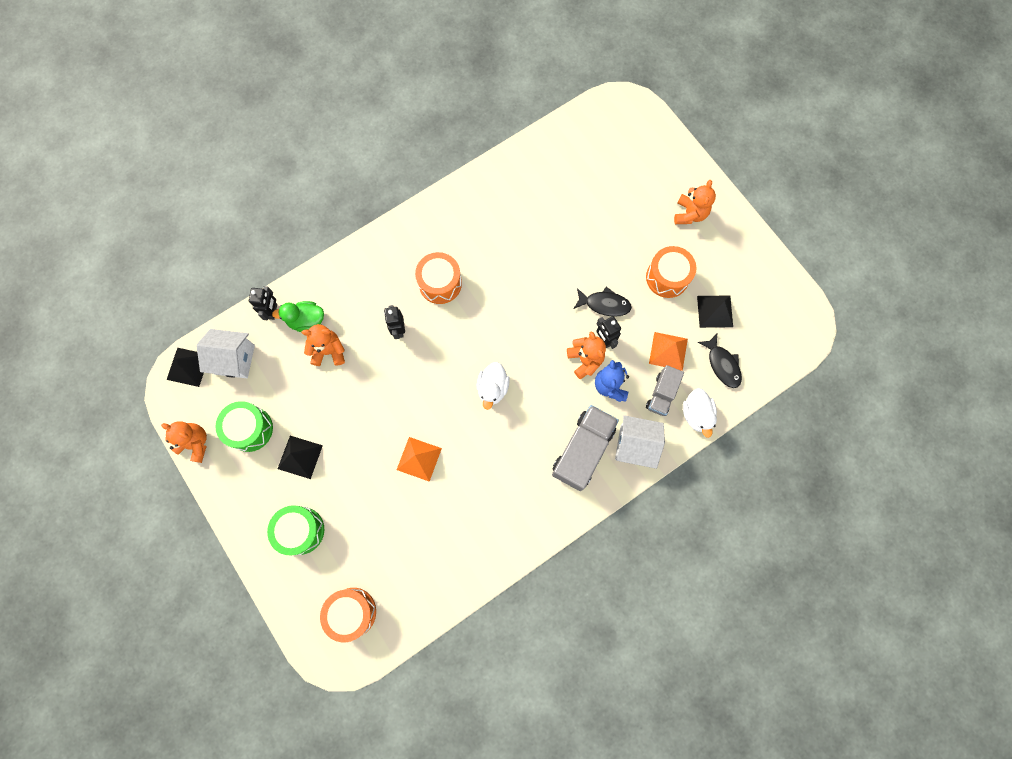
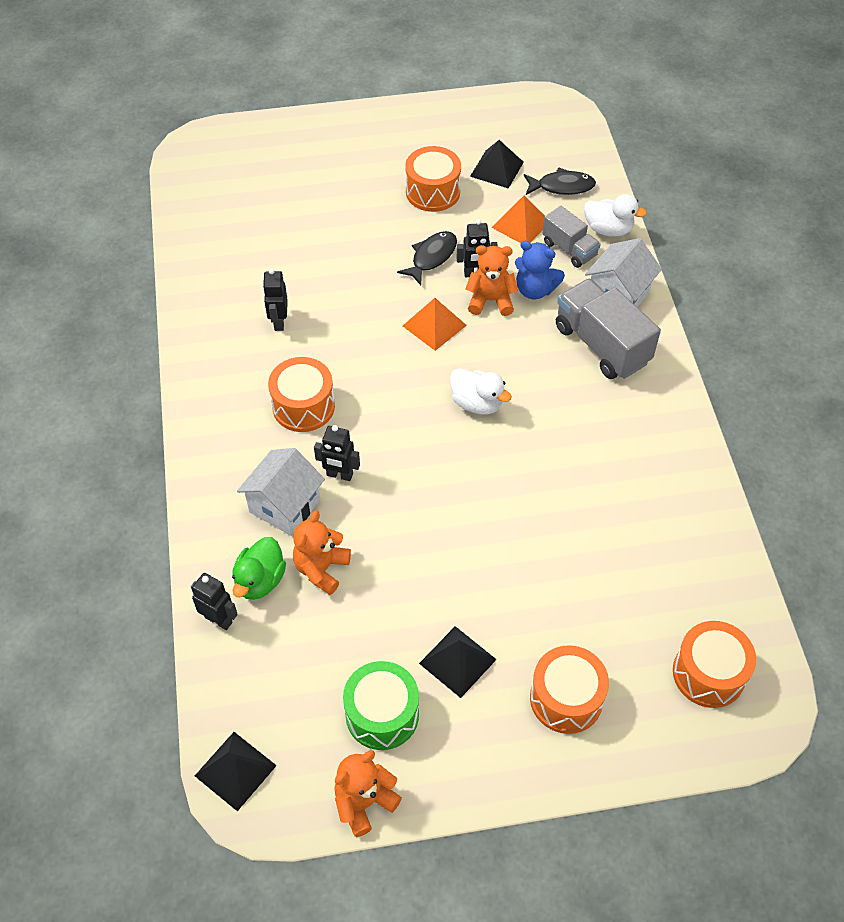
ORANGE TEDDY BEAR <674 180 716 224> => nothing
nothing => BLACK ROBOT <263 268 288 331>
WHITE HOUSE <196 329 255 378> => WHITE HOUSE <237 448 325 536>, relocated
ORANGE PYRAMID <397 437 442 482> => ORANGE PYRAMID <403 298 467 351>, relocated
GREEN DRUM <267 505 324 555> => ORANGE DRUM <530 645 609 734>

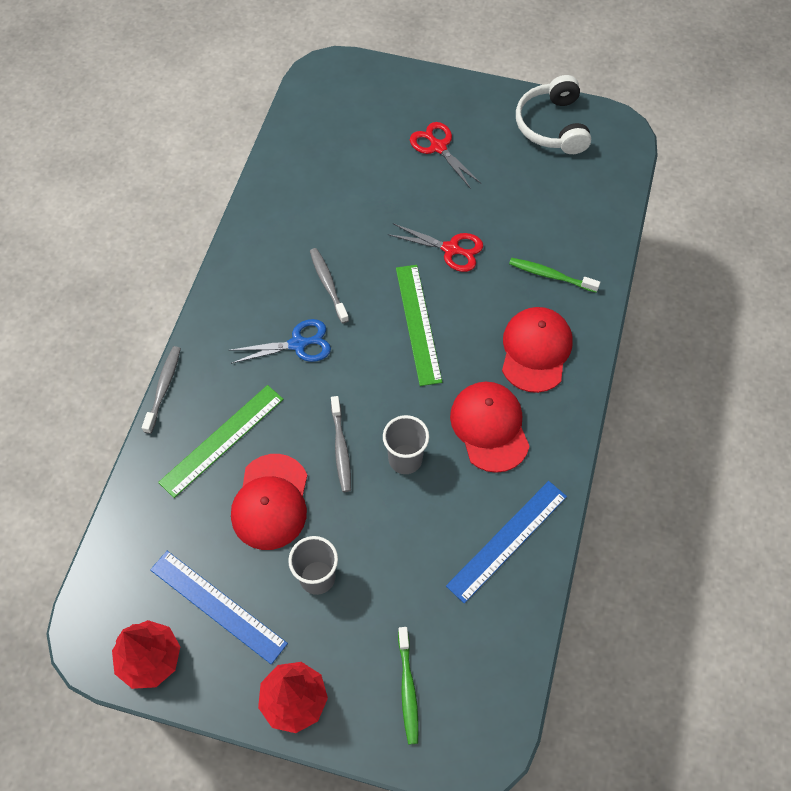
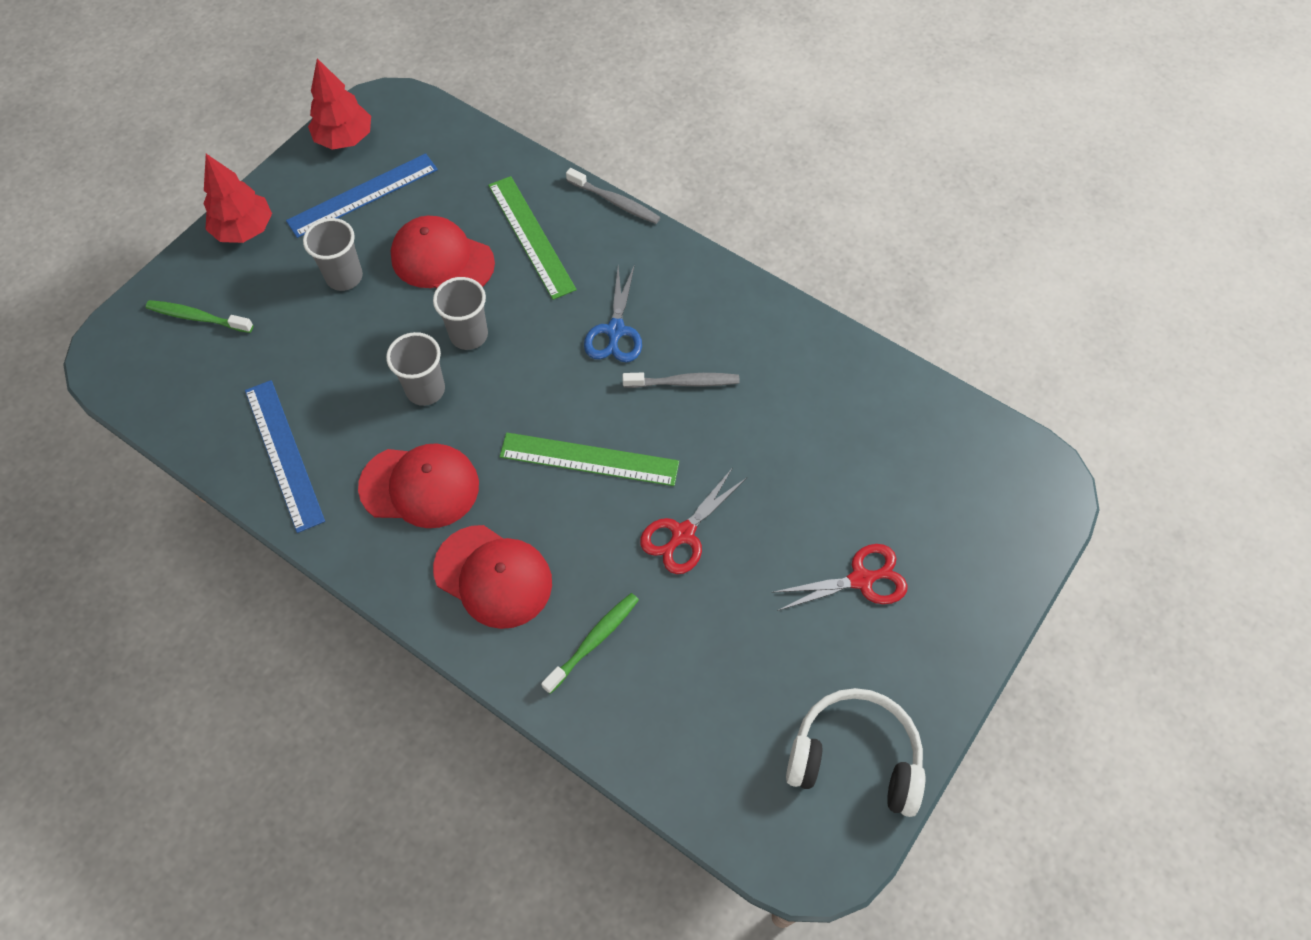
GREY TOOTHBRUSH <331 396 351 492> => GREY CUP <433 277 488 350>

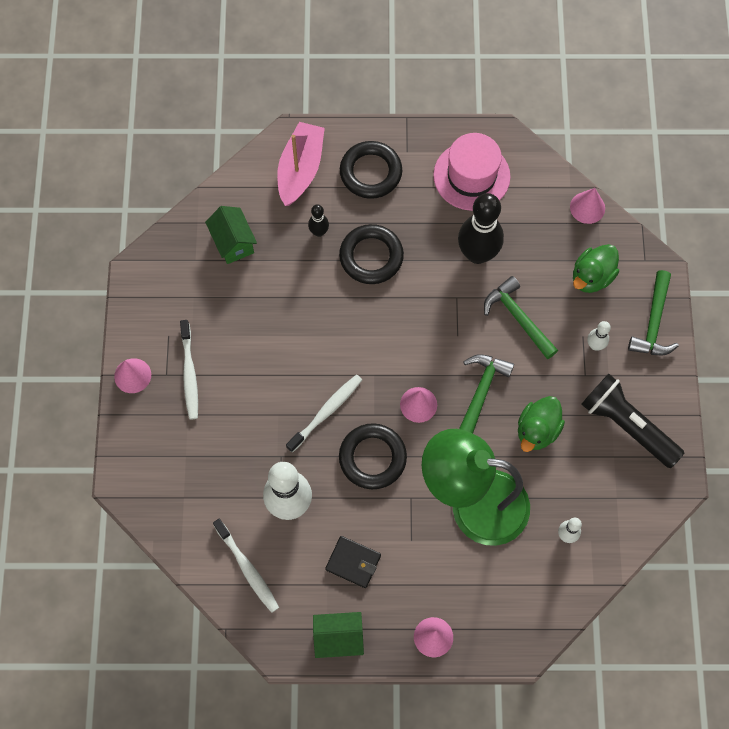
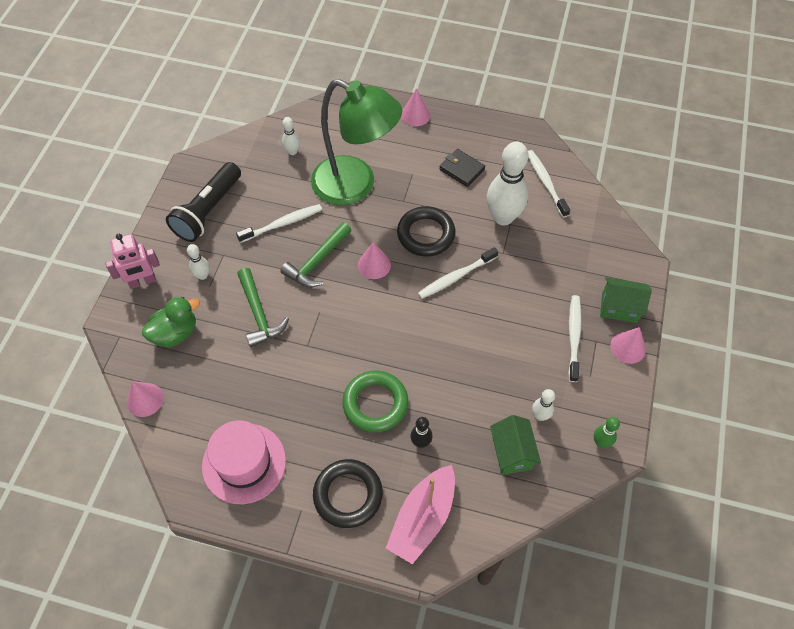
BLACK BOWLING PIN <458 193 504 264> => nothing
nothing => WHITE BOWLING PIN <532 389 555 421>
nothing => GREEN BOWLING PIN <594 417 620 448>
GREEN HOUSE <313 612 364 658> => GREEN HOUSE <600 277 652 323>, relocated
GREEN DUCK <518 396 565 452> => WHITE TOOTHBRUSH <236 204 322 243>
GREEN HAMMER <628 270 679 355> => PINK ROBOT <105 234 160 289>
BLACK RING <339 224 404 284> => GREEN RING <342 370 408 433>
BLACK FLASHLIGHT <581 374 684 468> => BLACK FLASHLIGHT <166 162 241 242>, 60 degrees clockwise

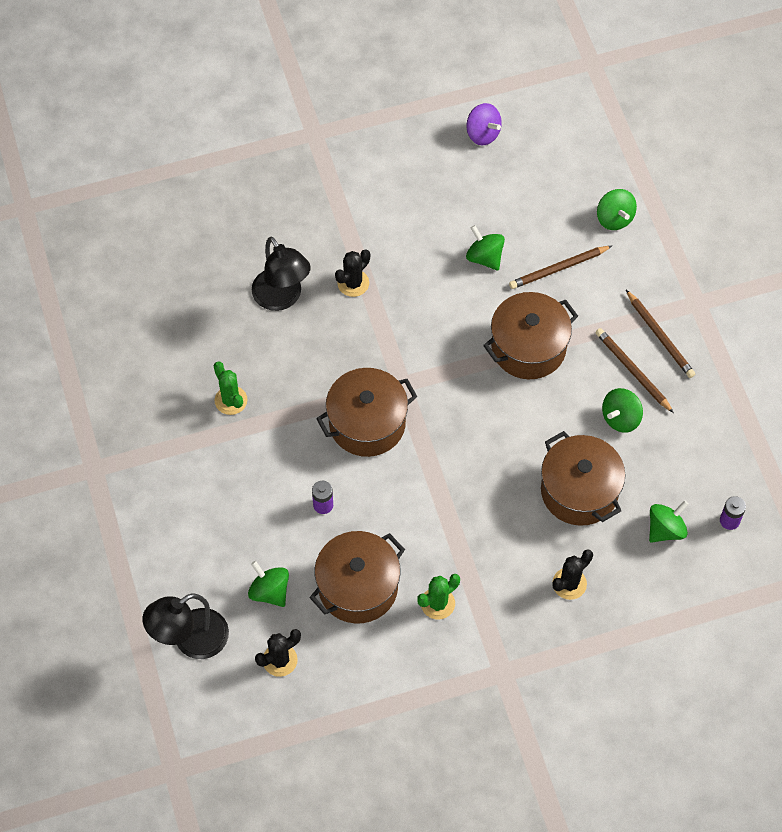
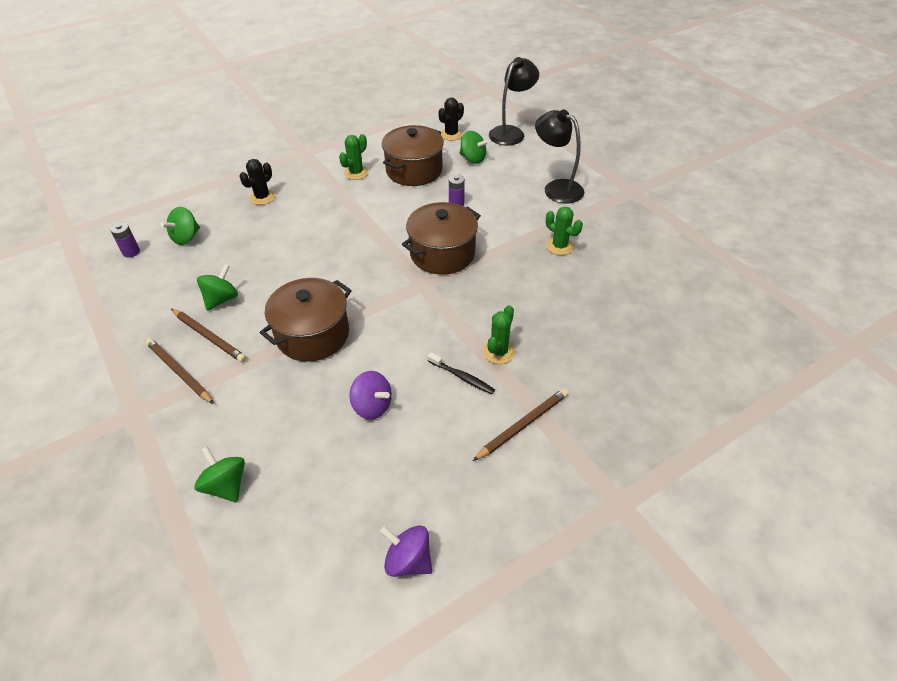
BROWN POT <541 431 625 526> => nothing
nothing => BLACK TOOTHBRUSH <428 353 495 394>
BLACK LAMP <252 237 311 311> => BLACK LAMP <535 109 584 204>, relocated
BROWN PENCIL <509 246 612 289> => BROWN PENCIL <473 388 568 461>, relocated
BLACK CACTUS <335 249 370 297> => GREEN CACTUS <483 305 515 364>
GREEN SPINNING TOP <466 225 505 271> => PURPLE SPINNING TOP <350 371 392 419>

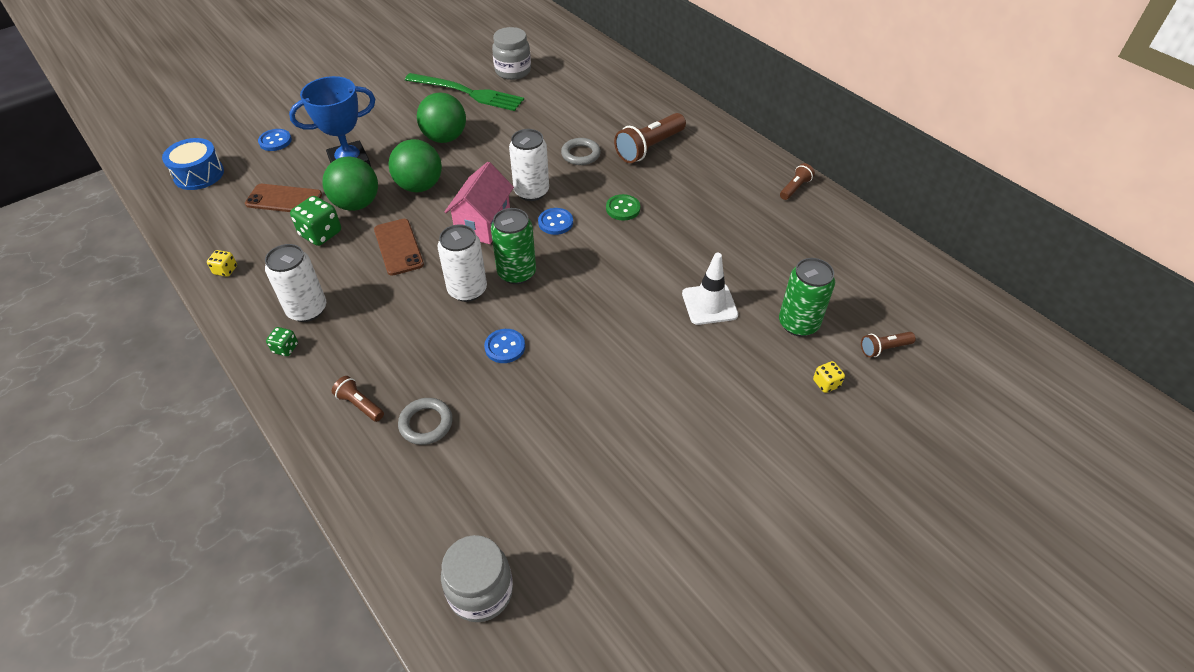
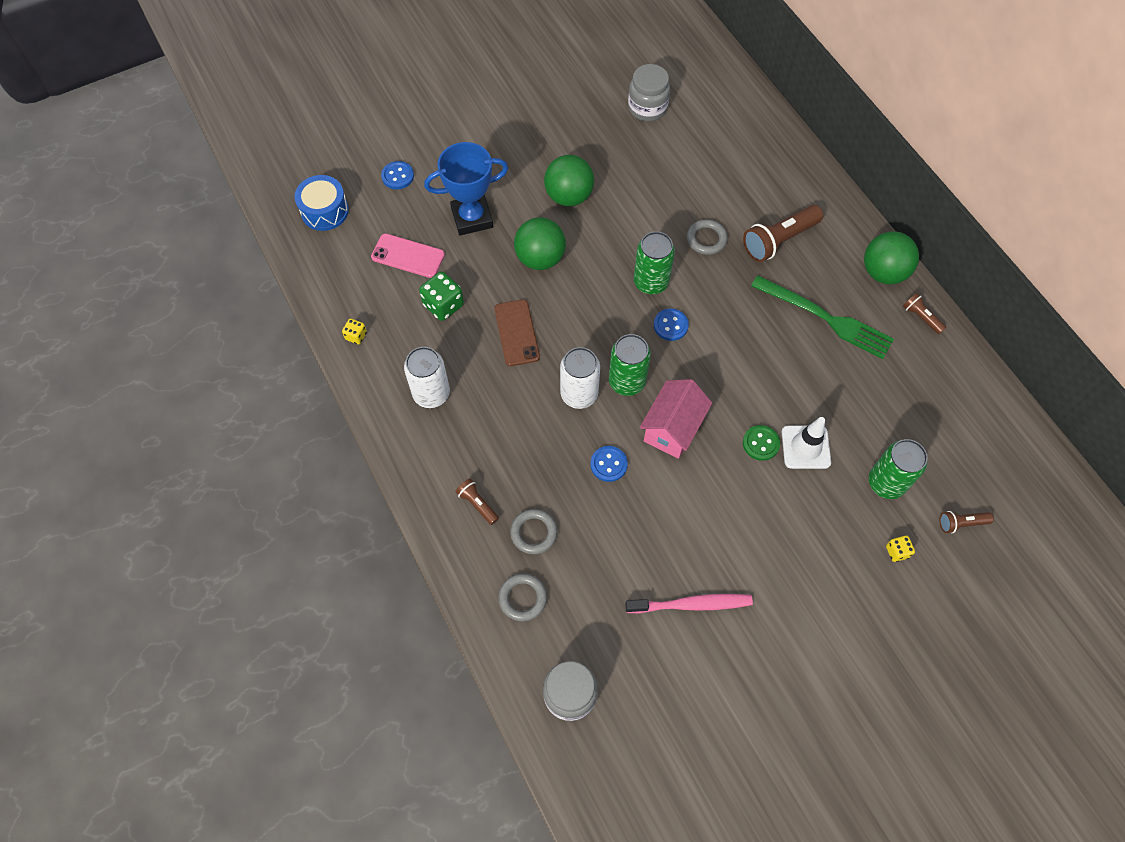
GREEN DICE <266 327 298 356> => nothing
nothing => GREY RING <498 574 547 621>
nothing => PINK TOOTHBRUSH <625 594 753 613>
GREEN BALL <322 157 378 211> => GREEN BALL <864 231 919 284>, relocated
GREEN FORK <405 73 524 111> => GREEN FORK <751 275 894 359>, relocated
PINK HOUSE <445 162 514 244> => PINK HOUSE <640 379 712 459>, relocated
GREEN BUTTON <606 194 640 220> => GREEN BUTTON <743 425 780 461>, relocated
BROWN PHONE <245 184 322 212> => PINK PHONE <371 234 445 278>
WHITE CAN <509 129 549 201> => GREEN CAN <634 232 675 294>
BROWN FLASHLIGHT <780 163 815 200> => BROWN FLASHLIGHT <903 293 946 334>, 90 degrees counterclockwise

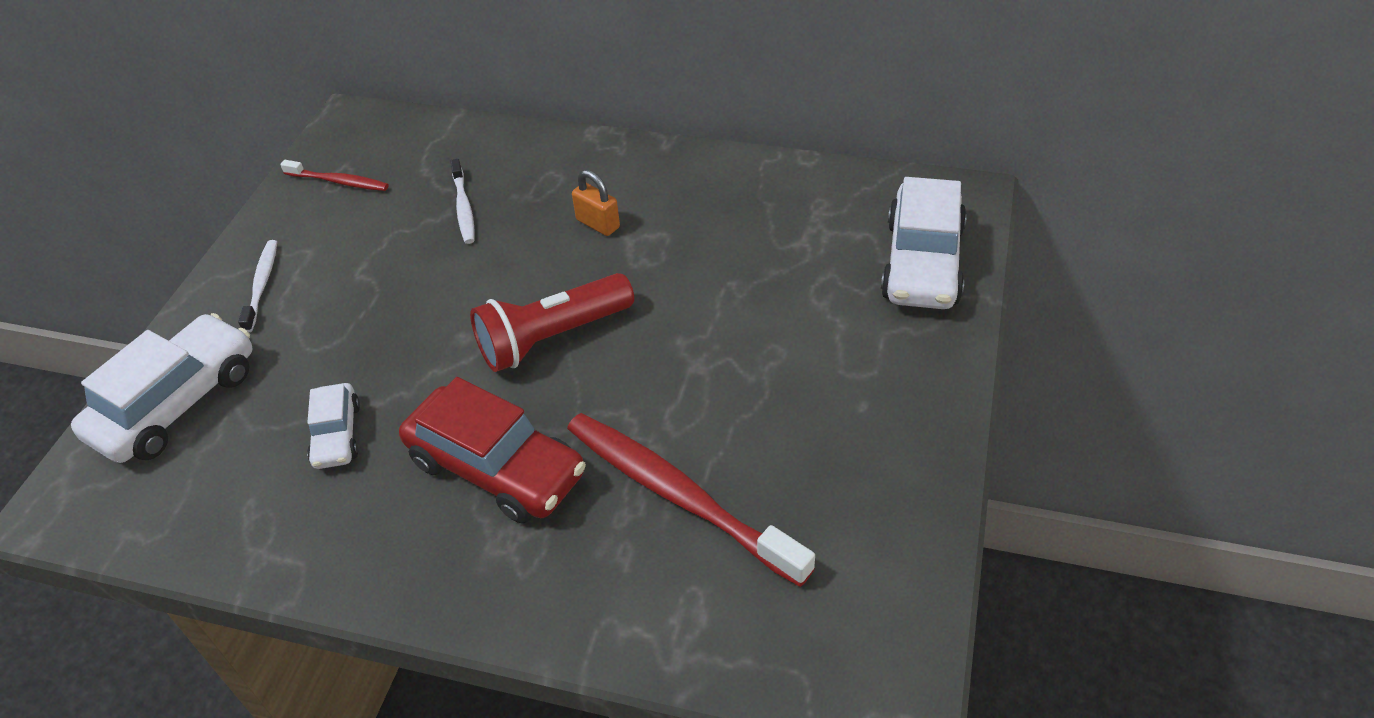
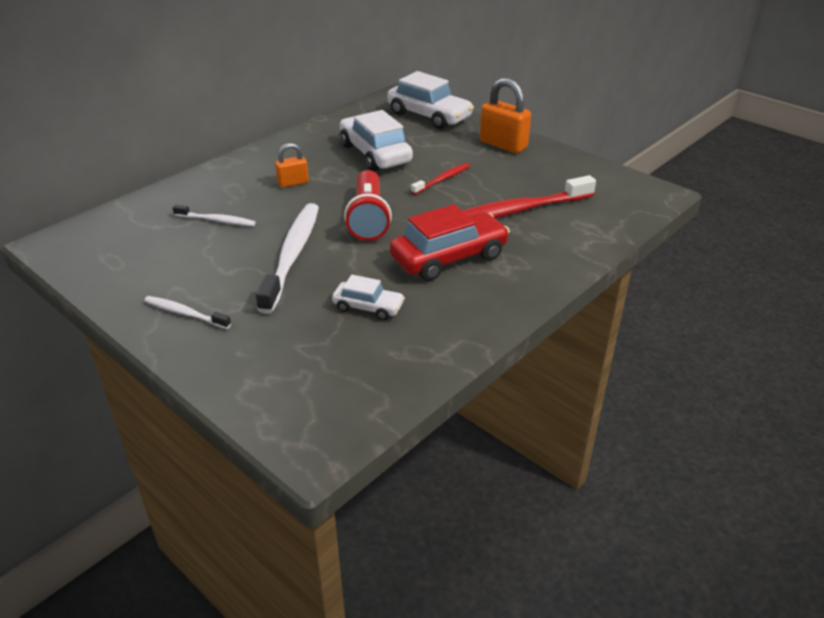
nothing => WHITE TOOTHBRUSH <256 203 319 314>
nothing => ORANGE PADLOCK <480 78 531 153>
WHITE CAR <71 313 253 463> => WHITE CAR <340 110 413 171>, relocated
RED TOOTHBRUSH <280 160 389 191> => RED TOOTHBRUSH <411 163 470 195>, relocated

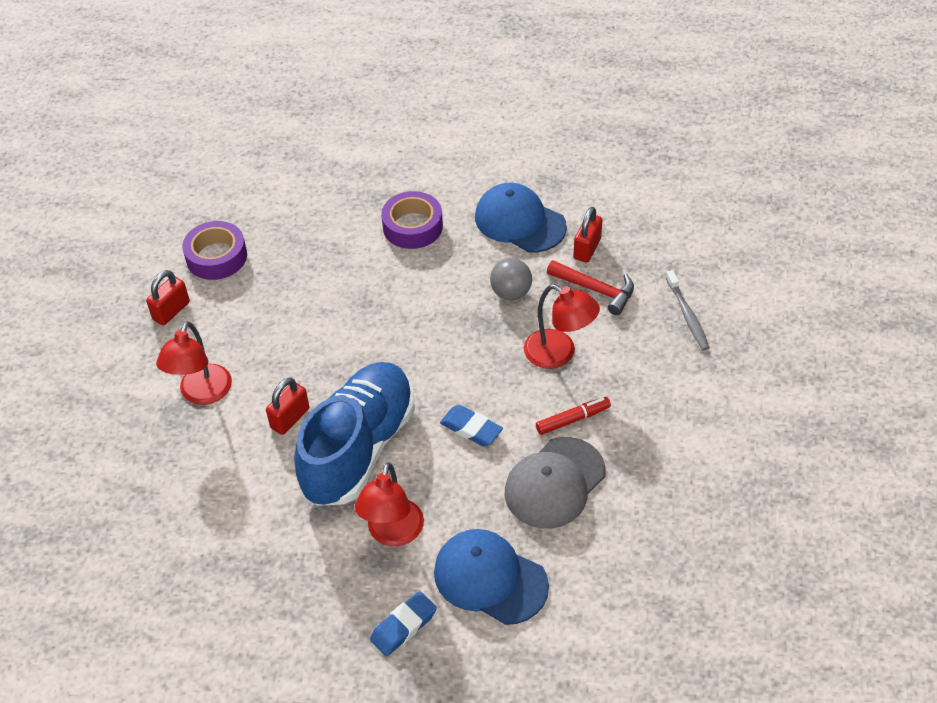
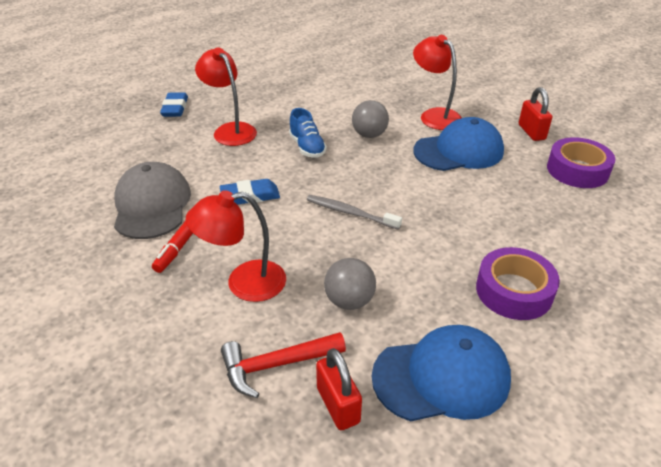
BLUE CAP <434 529 549 625> => BLUE CAP <413 117 504 171>, relocated
GREY TOOTHBRUSH <666 270 710 351> => GREY TOOTHBRUSH <307 195 402 230>, relocated
RED PADLOCK <266 377 310 435> => GREY BALL <352 100 389 138>
BLUE SHOE <294 362 415 506> => BLUE SHOE <289 108 327 158>, x0.42

